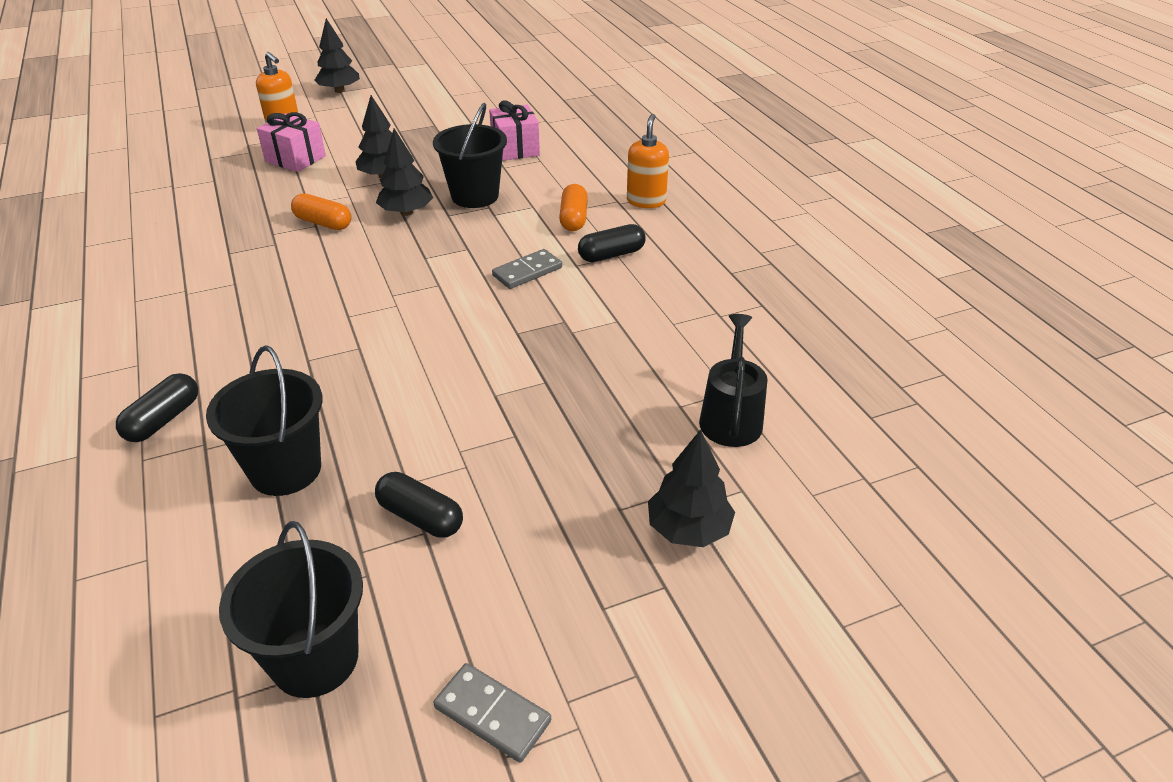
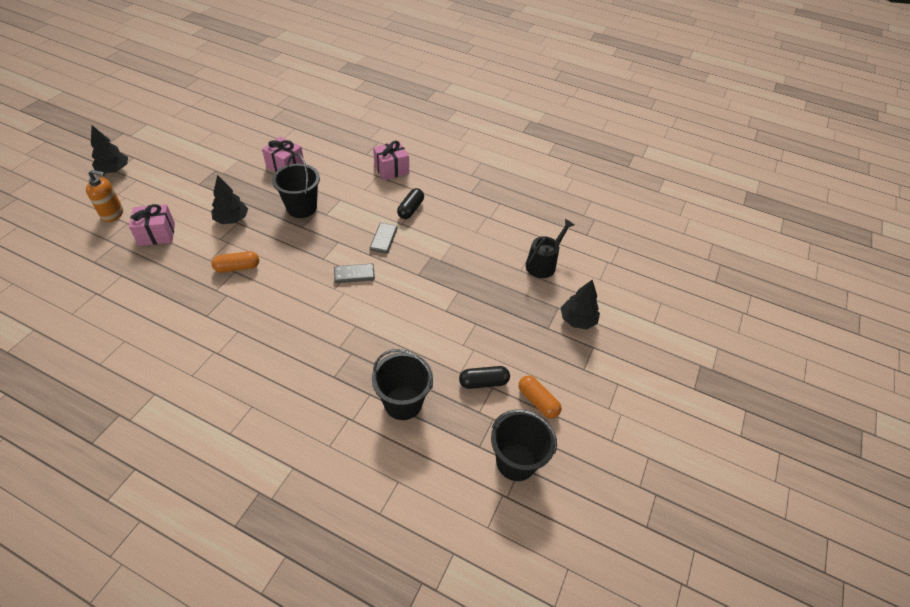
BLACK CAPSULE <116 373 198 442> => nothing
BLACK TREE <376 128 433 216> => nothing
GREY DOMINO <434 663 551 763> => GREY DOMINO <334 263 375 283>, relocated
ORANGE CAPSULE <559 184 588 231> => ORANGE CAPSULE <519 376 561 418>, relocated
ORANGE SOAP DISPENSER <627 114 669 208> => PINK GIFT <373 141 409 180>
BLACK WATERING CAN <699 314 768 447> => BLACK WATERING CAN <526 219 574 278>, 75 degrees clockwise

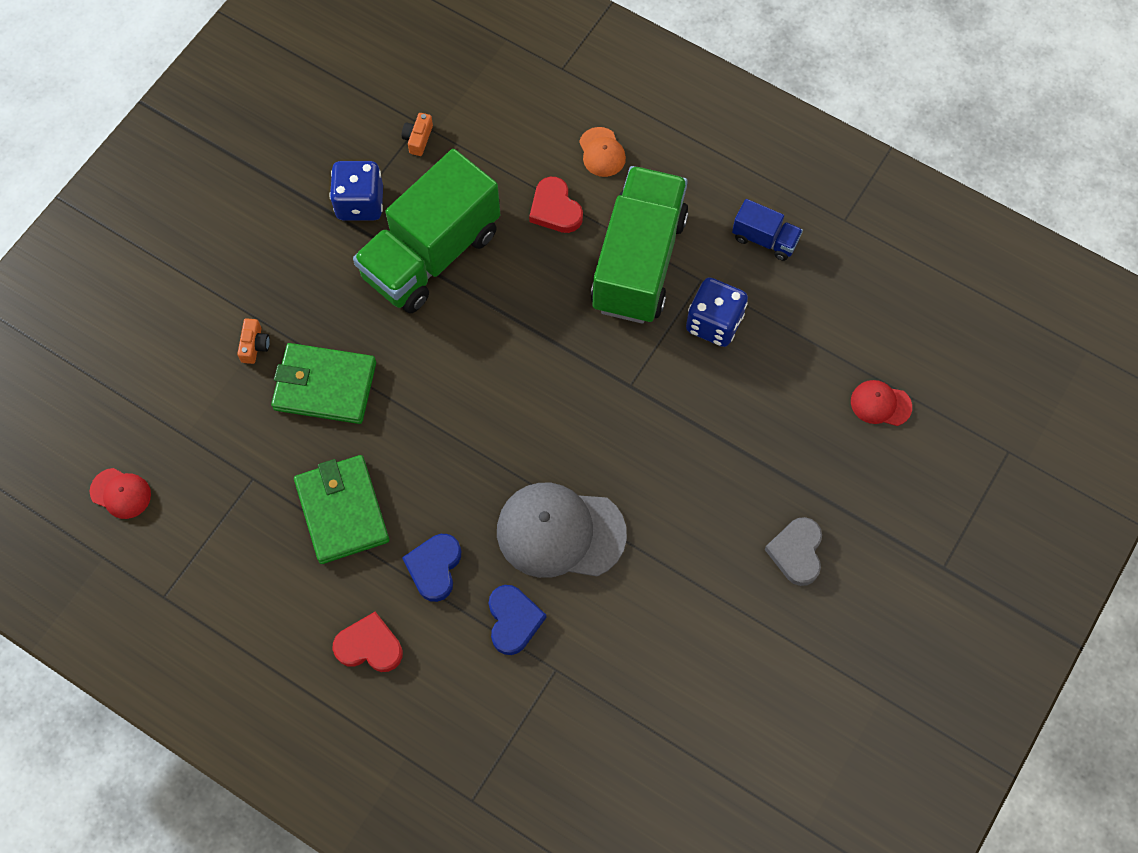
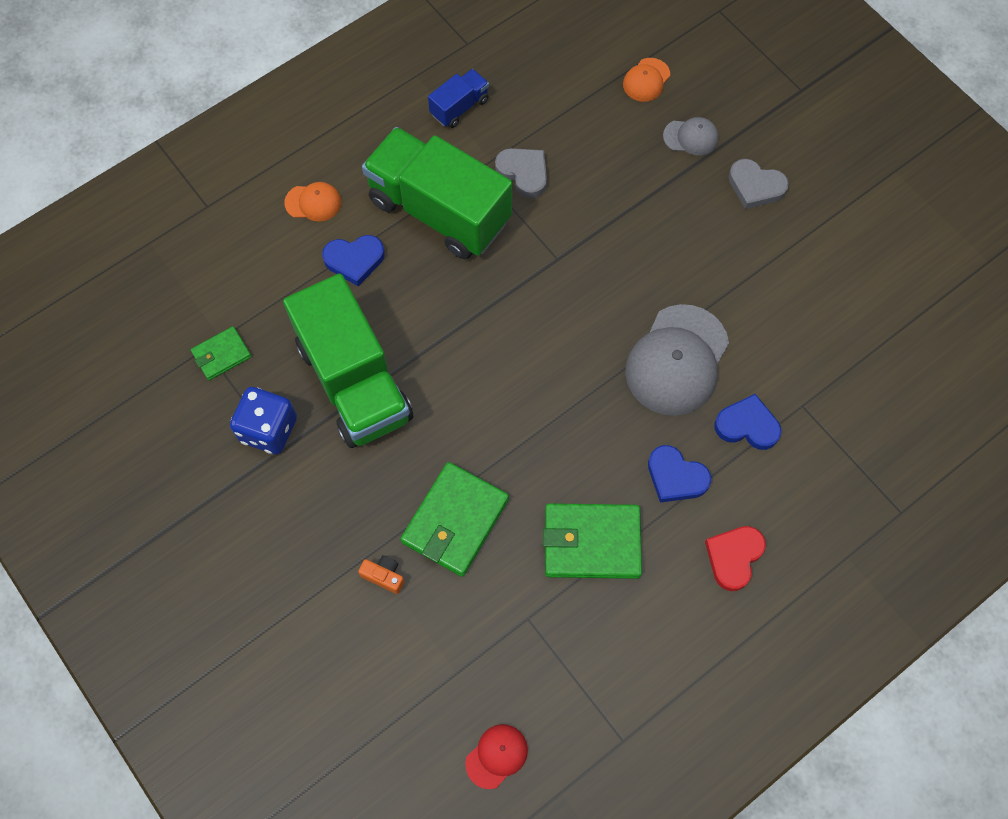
nothing => GREY CAP <663 117 718 156>
ORANGE CAMERA <402 113 433 156> => GREEN WALLET <191 326 252 380>
BLUE DICE <686 278 748 347> => GREY HEART <495 148 547 198>
RED HEART <529 177 583 233> => BLUE HEART <322 235 385 286>
RED CAP <851 380 912 426> => ORANGE CAP <623 58 670 102>

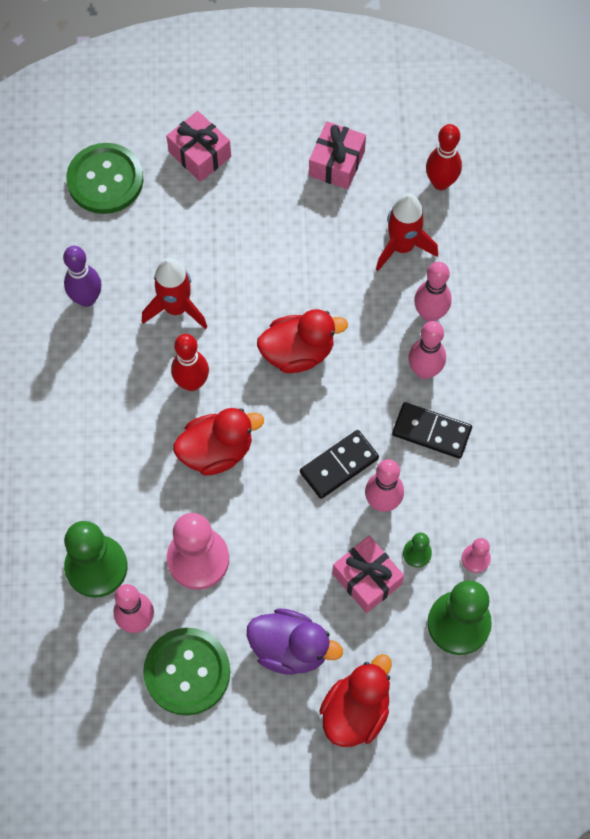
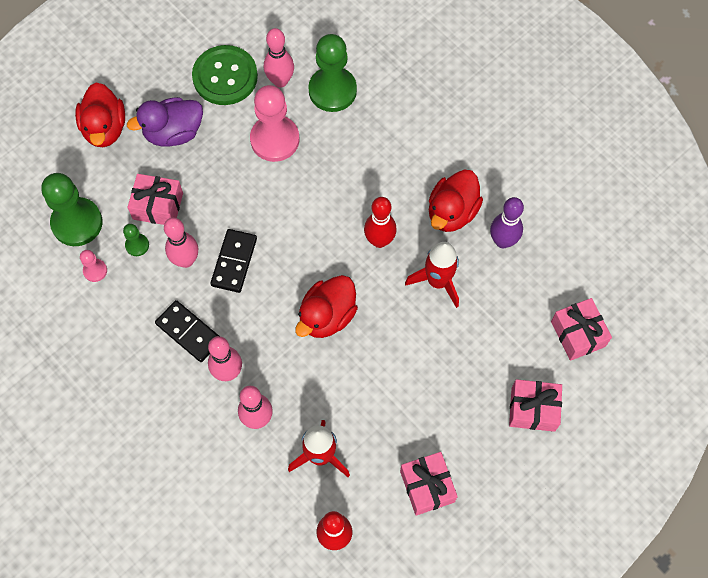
RED DUCK <173 408 264 476> => RED DUCK <429 170 483 232>, relocated
GREEN BUTTON <66 143 144 214> => PINK GIFT <551 298 612 361>
BLACK DOMINO <392 402 472 459> => BLACK DOMINO <155 300 219 362>, 60 degrees clockwise

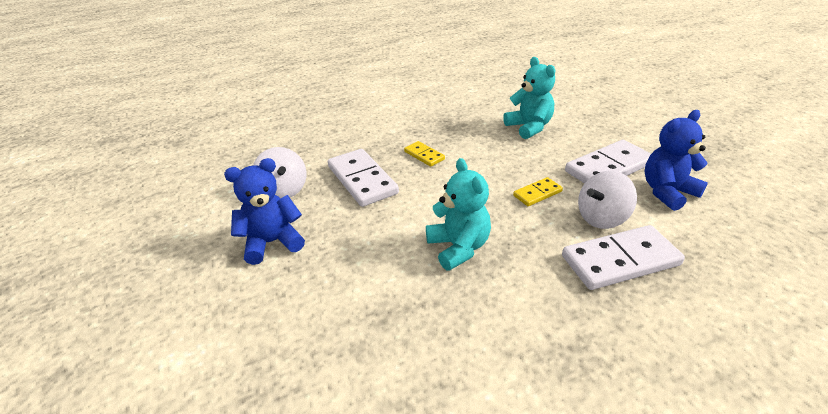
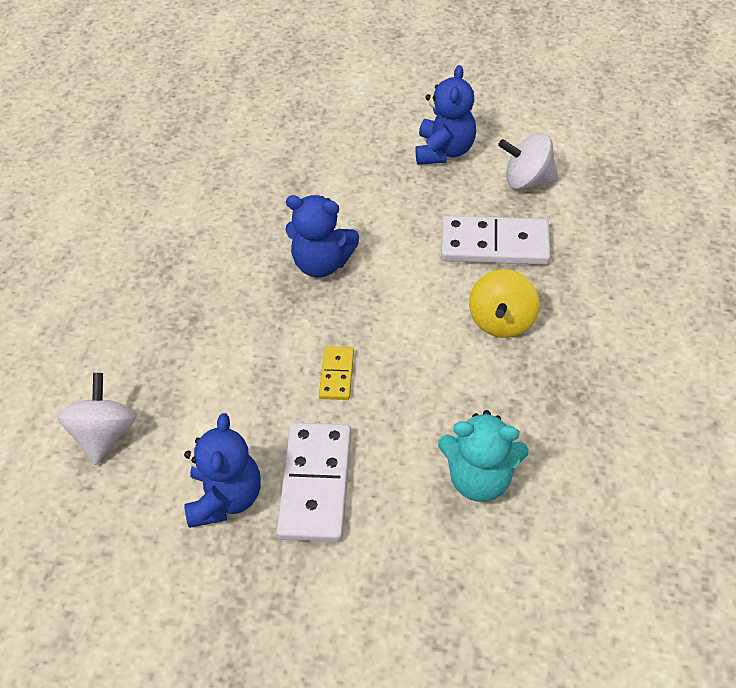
WHITE DOMINO <562 225 685 290> => nothing
WHITE SPINNING TOP <578 171 637 229> => WHITE SPINNING TOP <58 373 136 465>, relocated
YELLOW DOMINO <404 141 445 167> => YELLOW SPINNING TOP <469 269 540 338>
TURQUOISE TEDDY BEAR <426 158 491 271> => BLUE TEDDY BEAR <286 195 359 278>

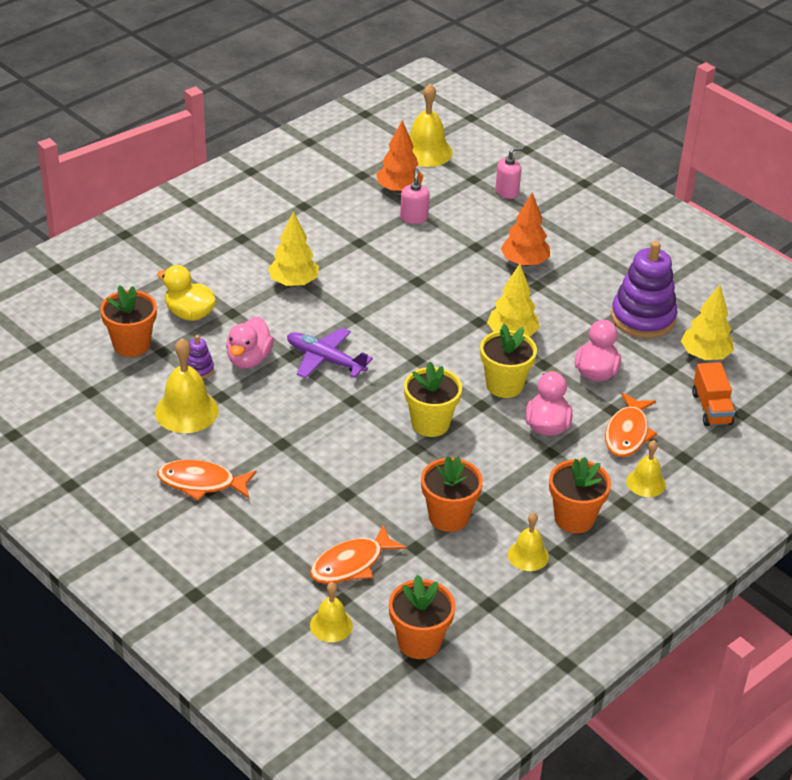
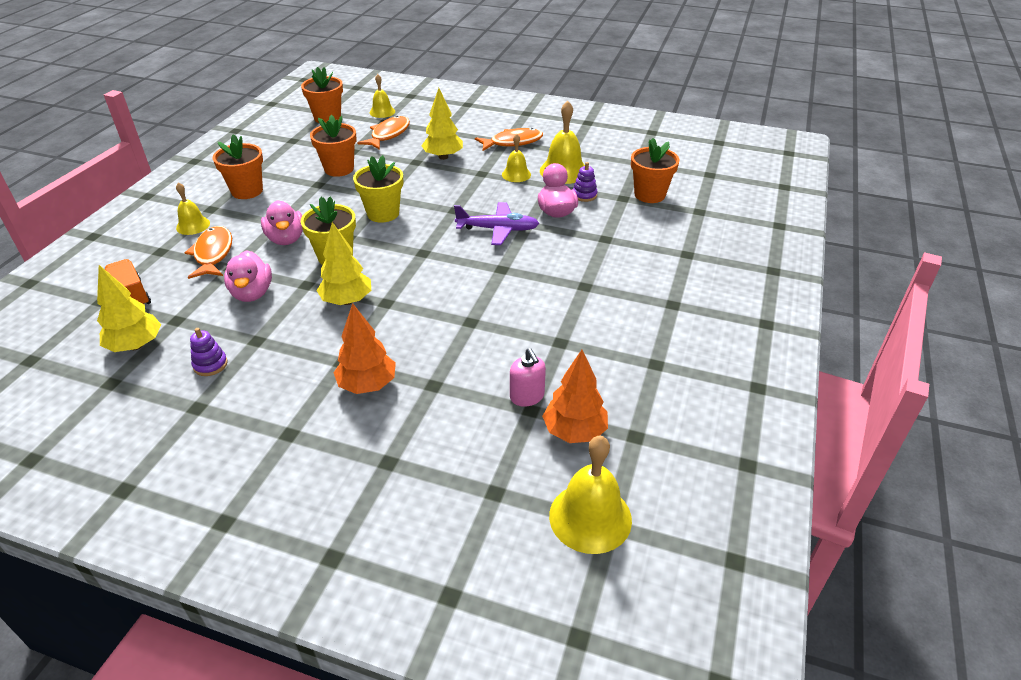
YELLOW DUCK <157 265 216 321> => nothing
PINK SOAP DISPENSER <495 147 523 199> => nothing
YELLOW TREE <268 211 319 287> => YELLOW TREE <421 88 463 160>, relocated
YELLOW BELL <508 513 549 571> => YELLOW BELL <502 133 531 182>, relocated
PURPLE STACKING TOY <611 241 677 338> => PURPLE STACKING TOY <190 328 228 376>, x0.44

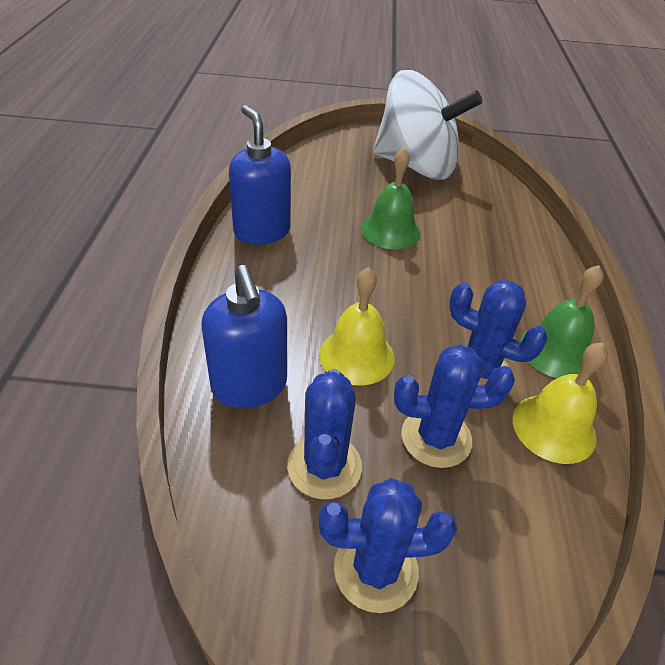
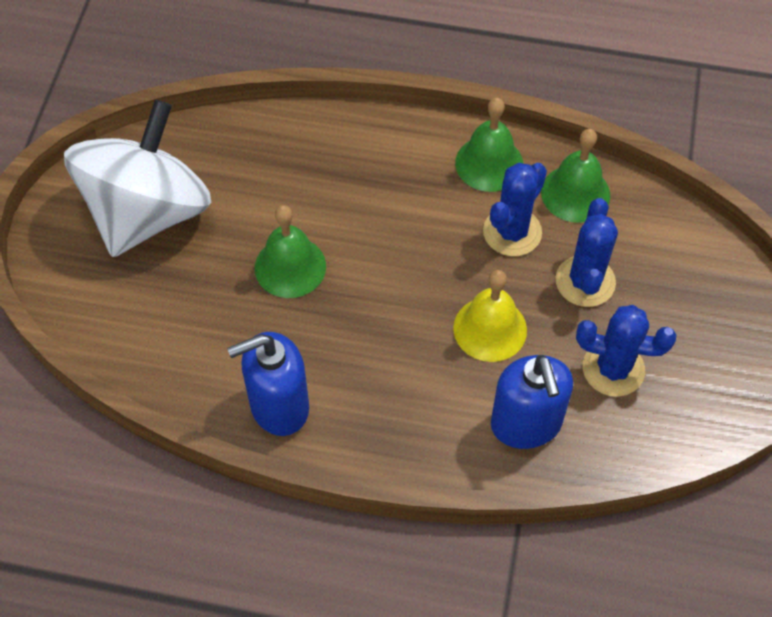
BLUE CACTUS <319 478 457 613> => nothing
YELLOW BELL <512 343 608 464> => GREEN BELL <541 129 610 223>
BLUE SOAP DISPENSER <201 265 287 408> => BLUE SOAP DISPENSER <491 355 573 449>, 90 degrees clockwise

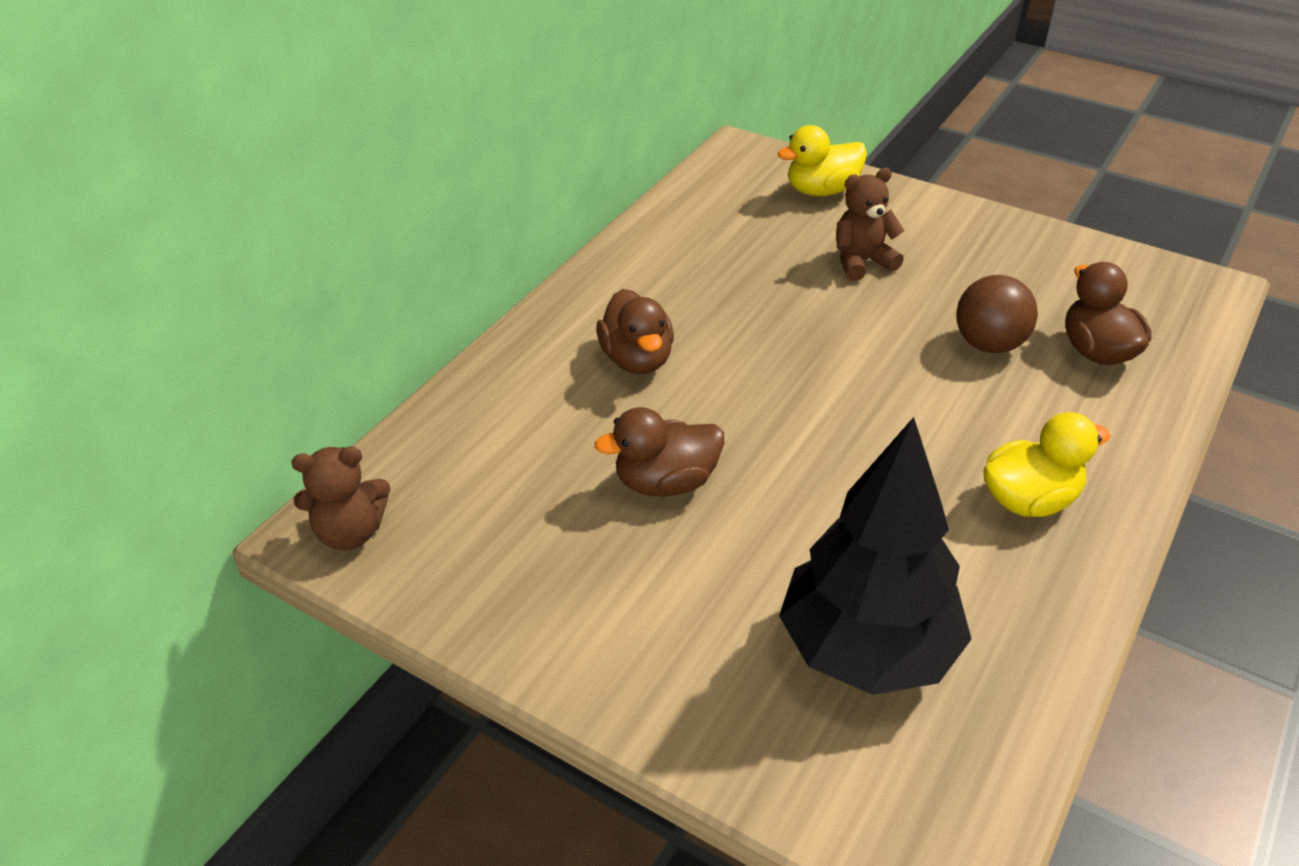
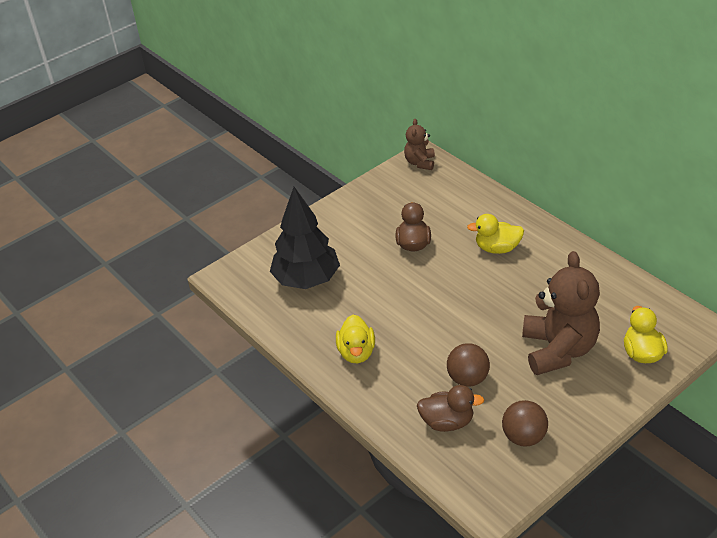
nothing => BROWN BALL <502 400 548 447>
BROWN DUCK <596 289 674 374> => YELLOW DUCK <467 214 524 254>
BROWN TEDDY BEAR <836 168 904 281> => BROWN TEDDY BEAR <522 251 600 375>, x1.93

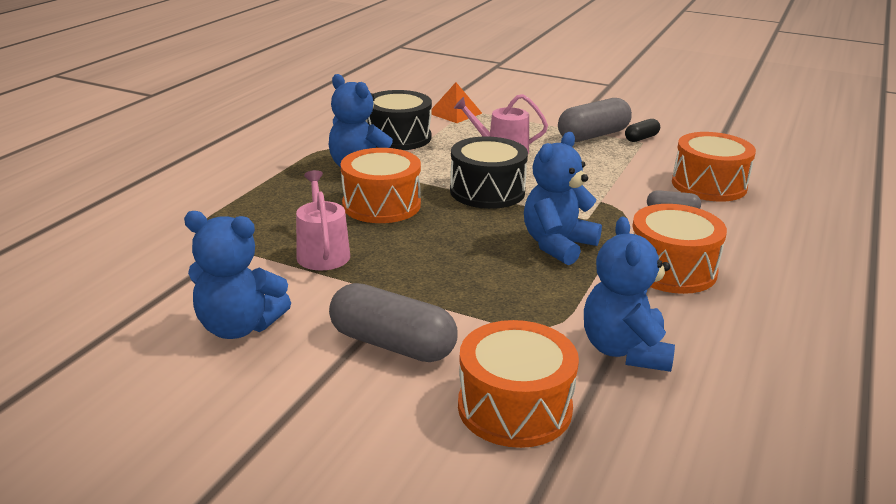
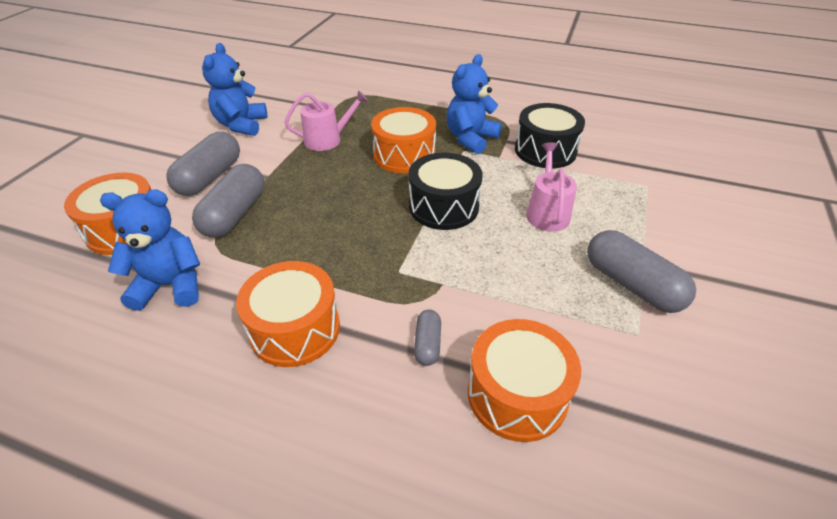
ORANGE PYRAMID <431 82 482 123> => nothing
BLUE TEDDY BEAR <524 132 602 265> => nothing
BLACK CAPSULE <625 119 660 142> => nothing
nothing => GREY CAPSULE <192 164 264 238>

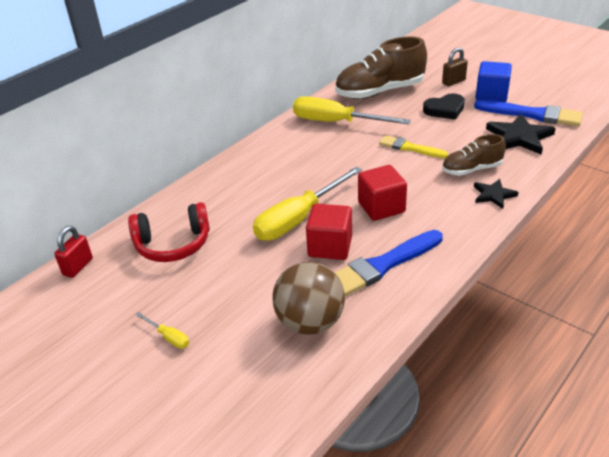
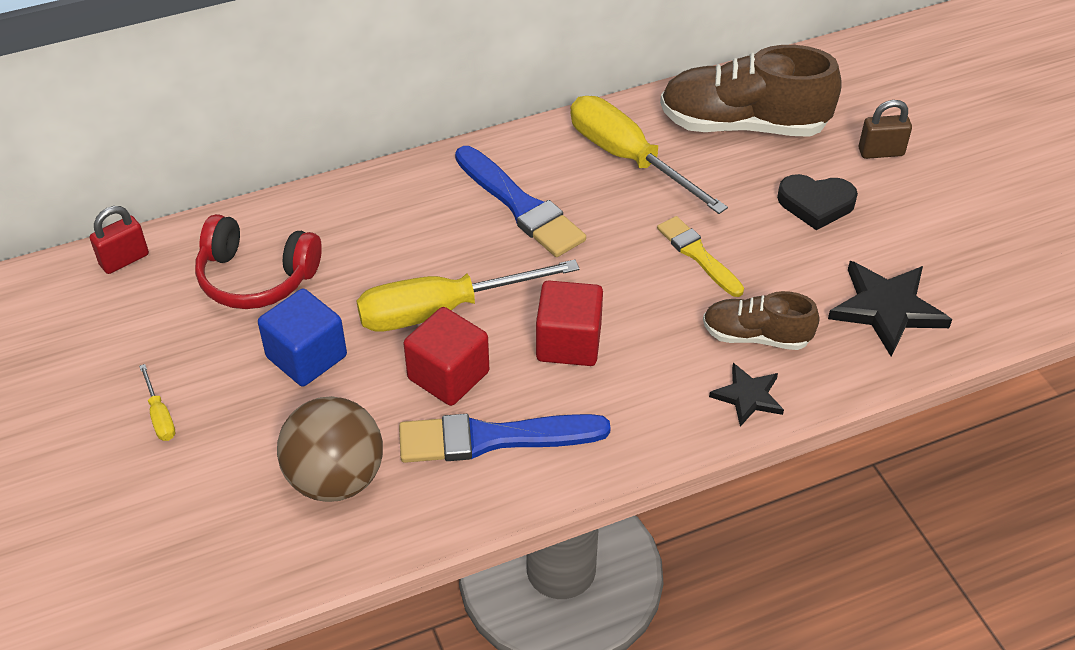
BLUE BRUSH <474 100 583 126> => BLUE BRUSH <455 146 586 257>, relocated
BLUE CUBE <476 61 512 102> => BLUE CUBE <258 289 347 386>, relocated

